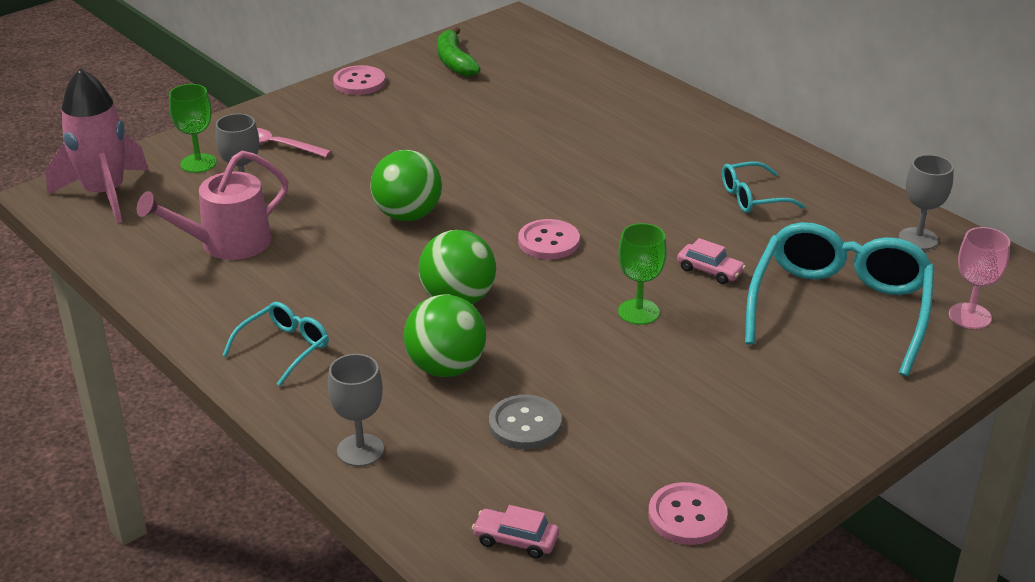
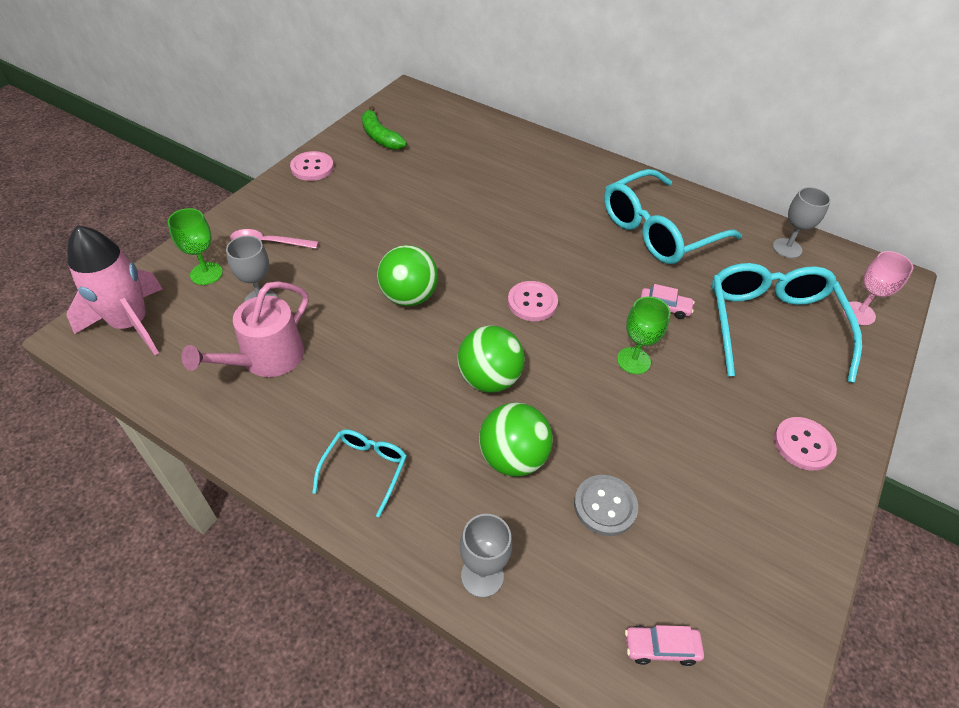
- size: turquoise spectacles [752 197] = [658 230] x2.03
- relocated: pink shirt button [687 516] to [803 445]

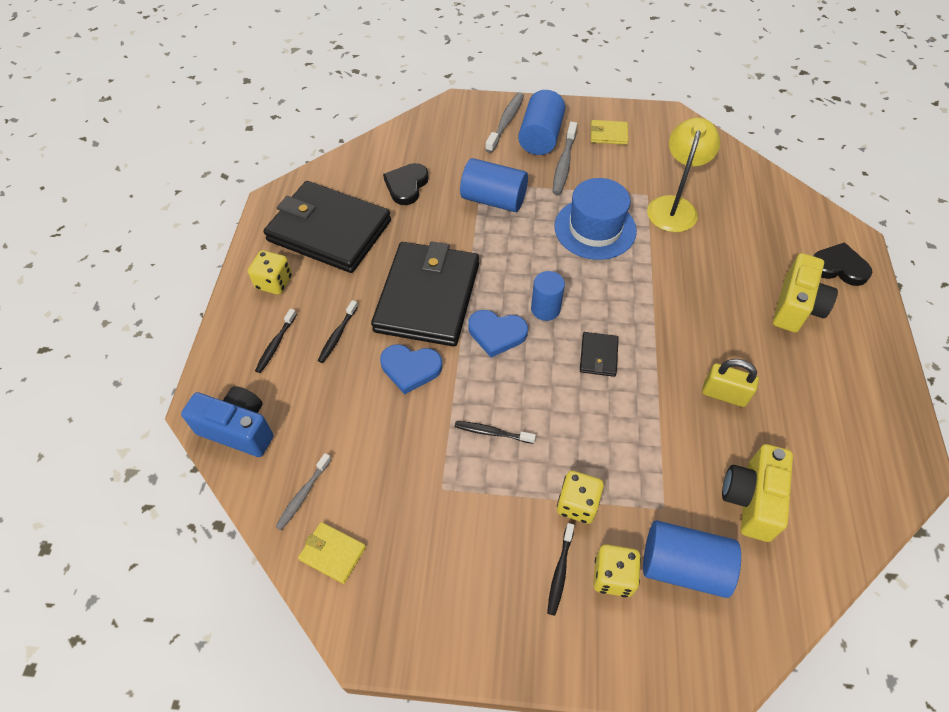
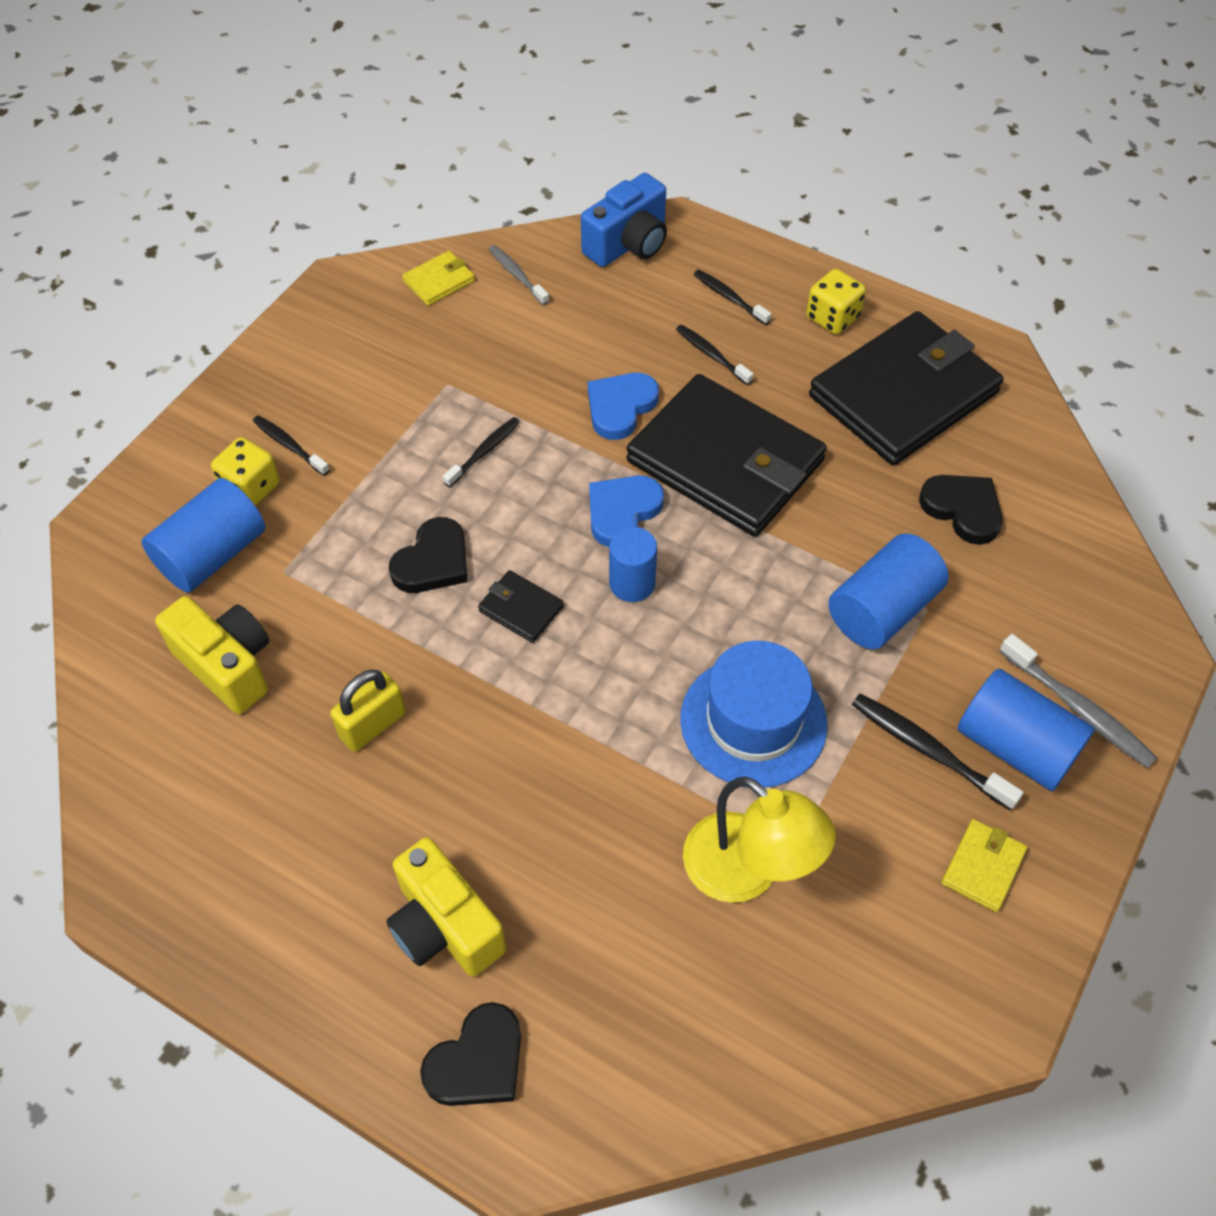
- appeared: black love heart [433 561]
- colour: gray tooth brush [564 163] to black tooth brush [929 751]
- missing: yellow game die [577 504]

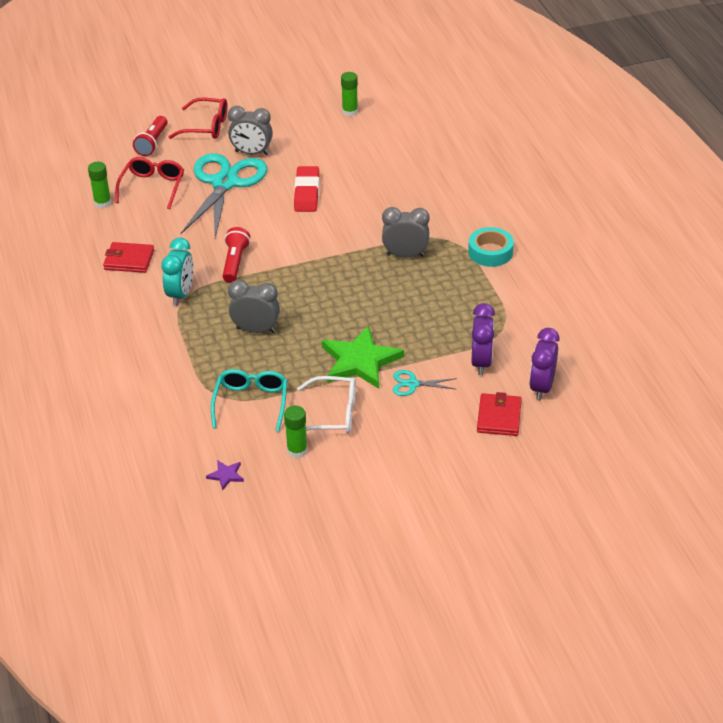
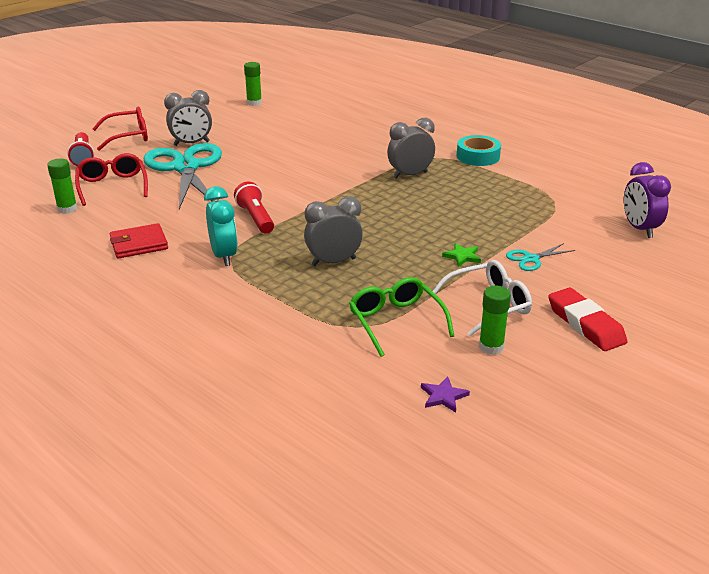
- colour: turquoise spectacles [251 403] to green spectacles [396 322]
- size: green five-pointed star [360 361] = [462 256] x0.42
- relocated: scarlet gum eraser [307 193] to [585 324]
- missing: violet clock [481 362]
- missing: scarlet wallet [499 417]

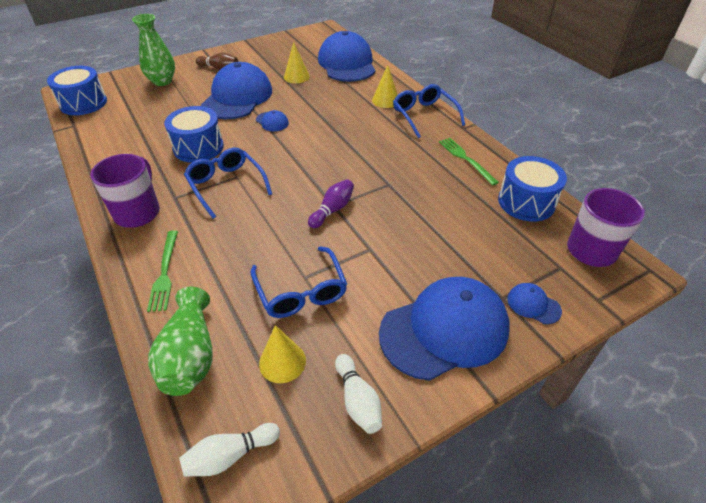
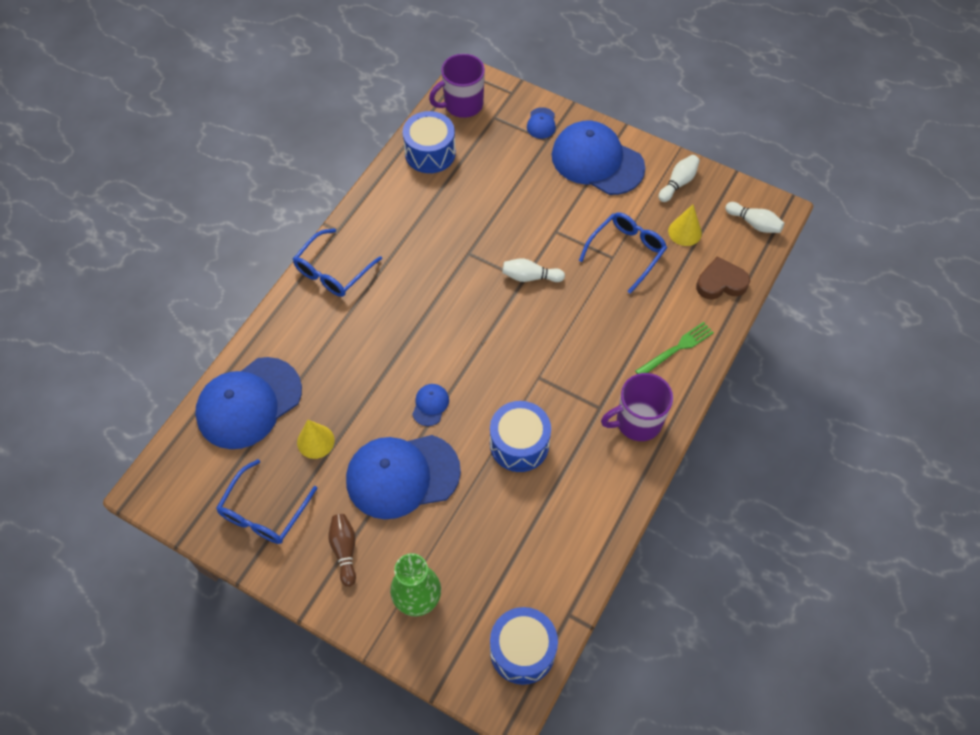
- relocated: royal blue spectacles [226 185] to [264 512]
- colour: violet skittle [332 210] to white skittle [530 277]
- exchanged: green flower vase [190 356] to brown love heart [721 283]
- missing: yellow cone shape [385 100]
- missing: green dinner fork [466 159]

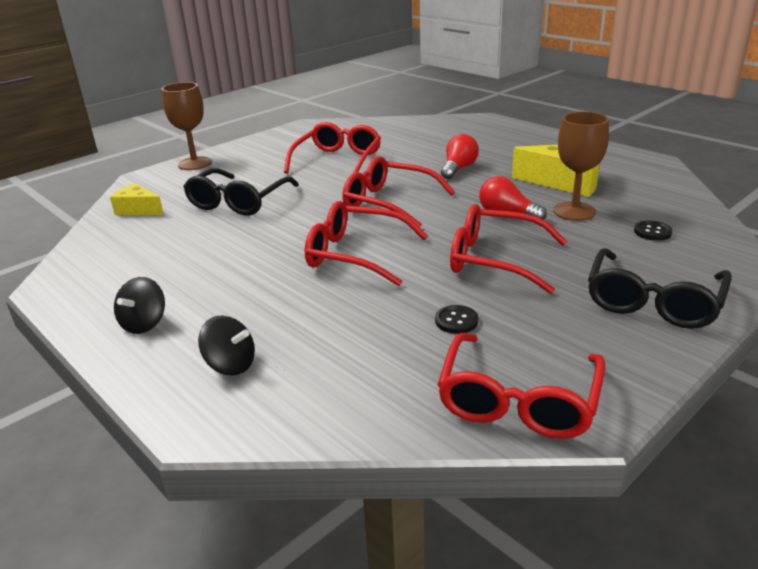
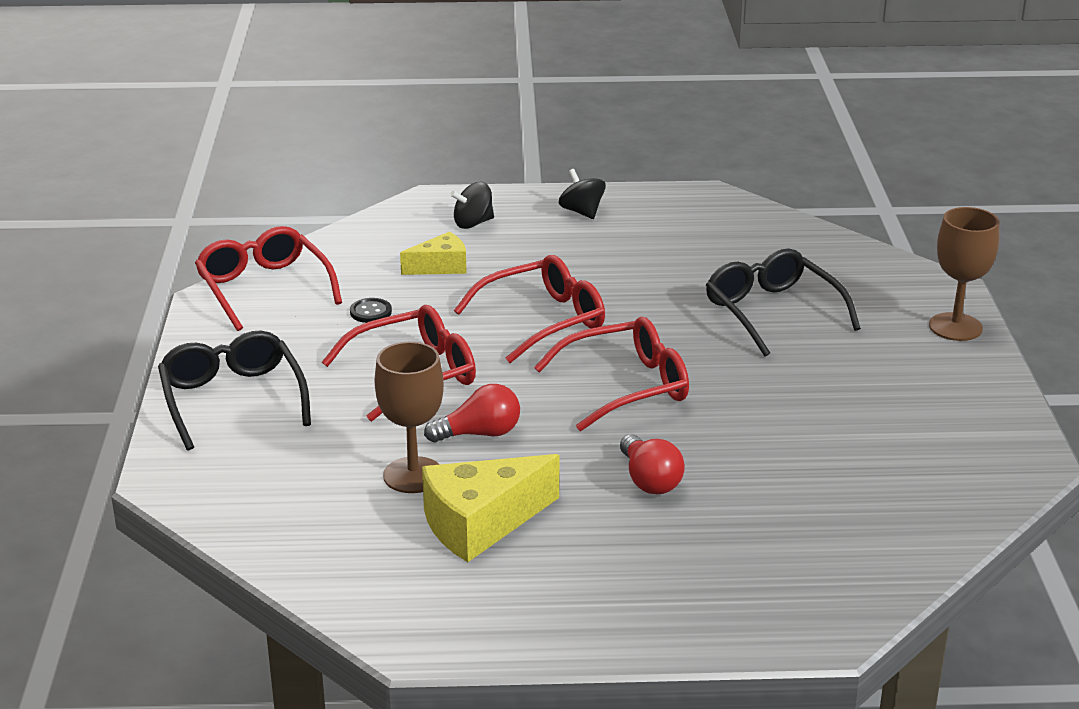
- relocated: yellow cheese wedge [138 210] to [440 266]
- missing: scarlet spectacles [338 160]
- missing: black shirt button [652 232]

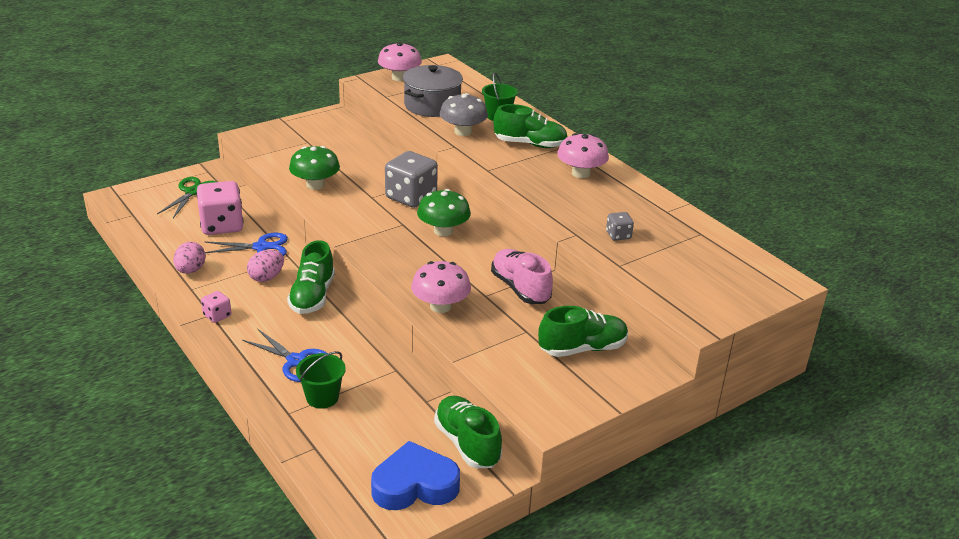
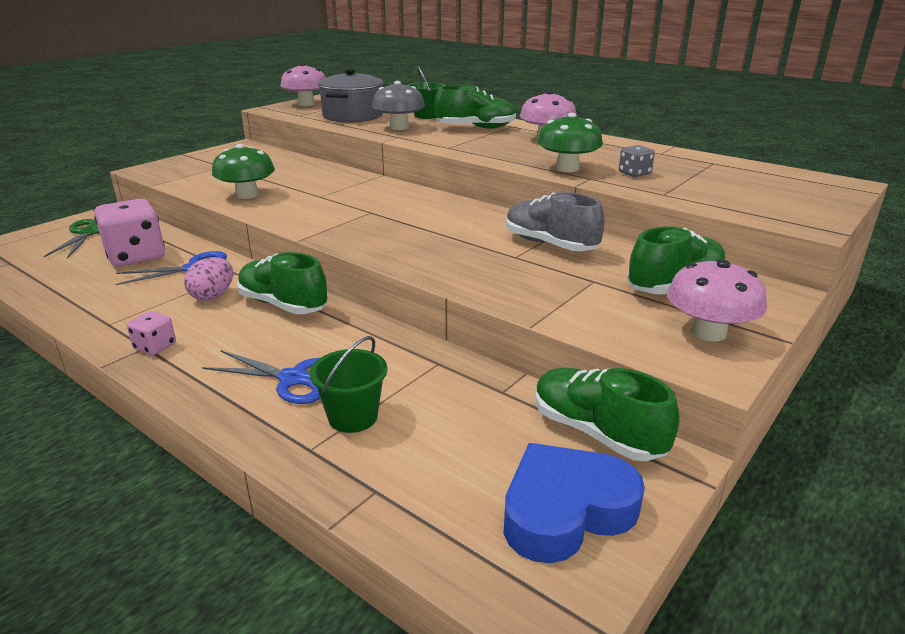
- spun: green sneaker [312 296] = [283 305] 135 degrees clockwise
- colour: pink sneaker [520 288] to gray sneaker [550 244]
- relocated: green toadstool [443 231] to [567 168]
- relocated: pink toadstool [440 306] to [708 332]
- missing: pink egg [190 270]
- missing: gray game die [411 197]

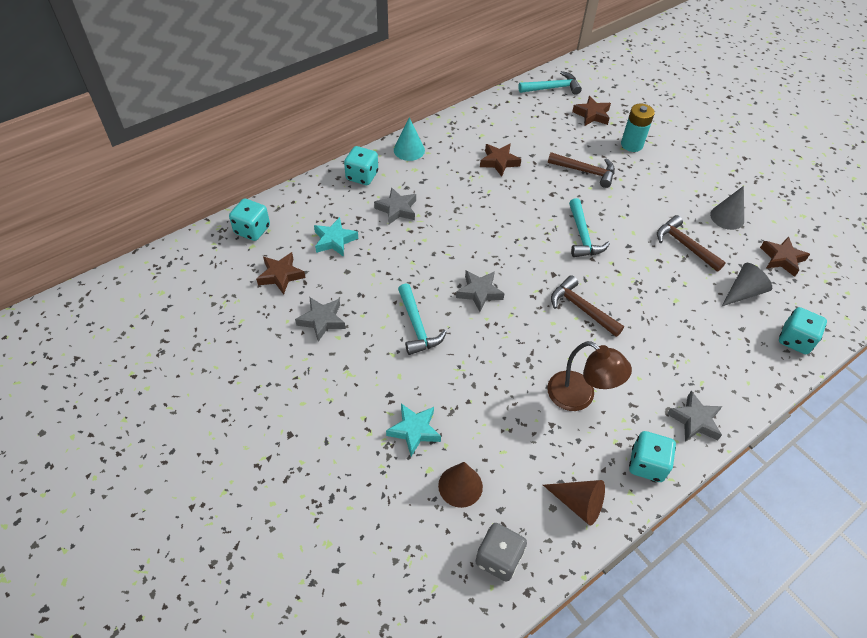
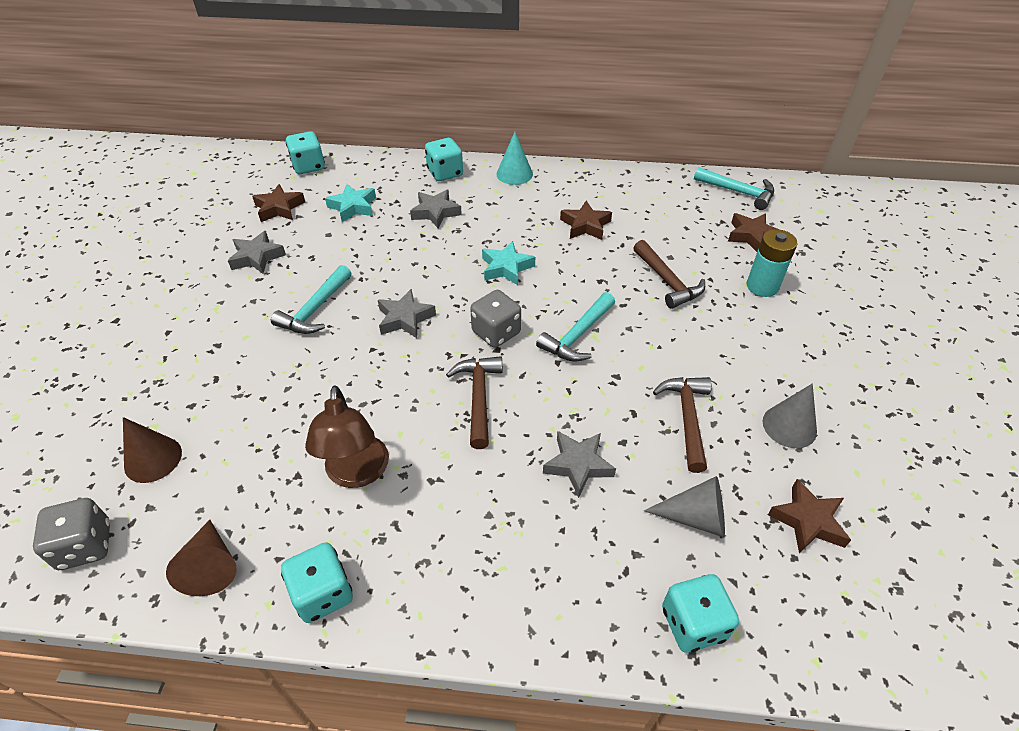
- appeared: gray game die [496 332]
- relocated: turquoise five-pointed star [414 430] to [506 268]
- relocated: gray five-pointed star [695 420] to [578 465]

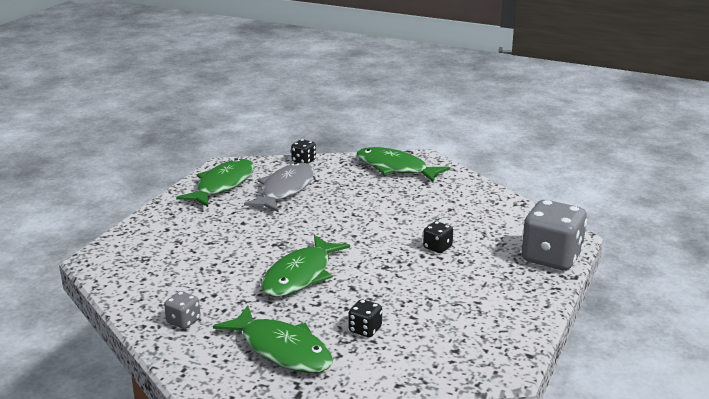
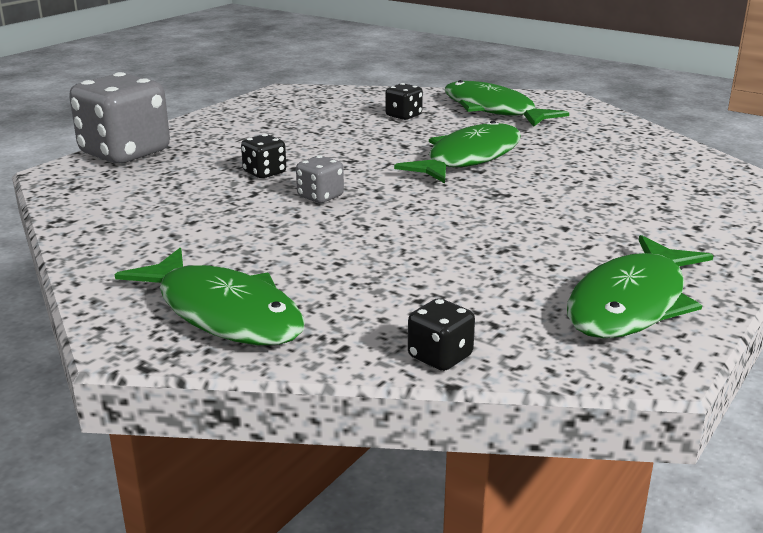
- relocated: gray game die [183 321] to [320 197]
- missing: gray fish figure [285 190]

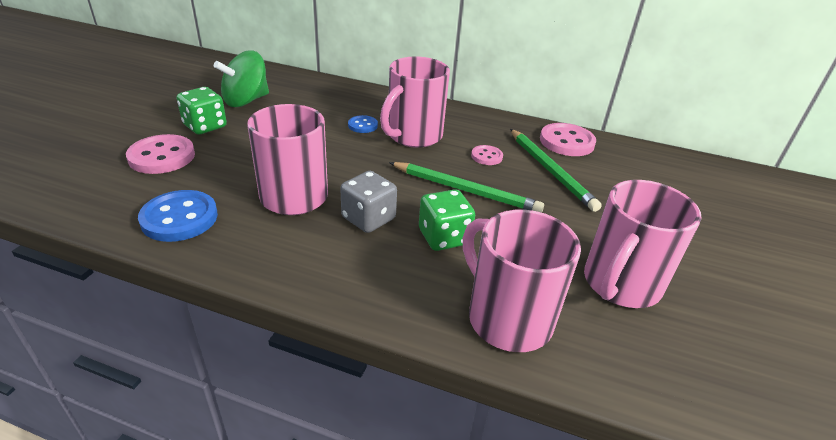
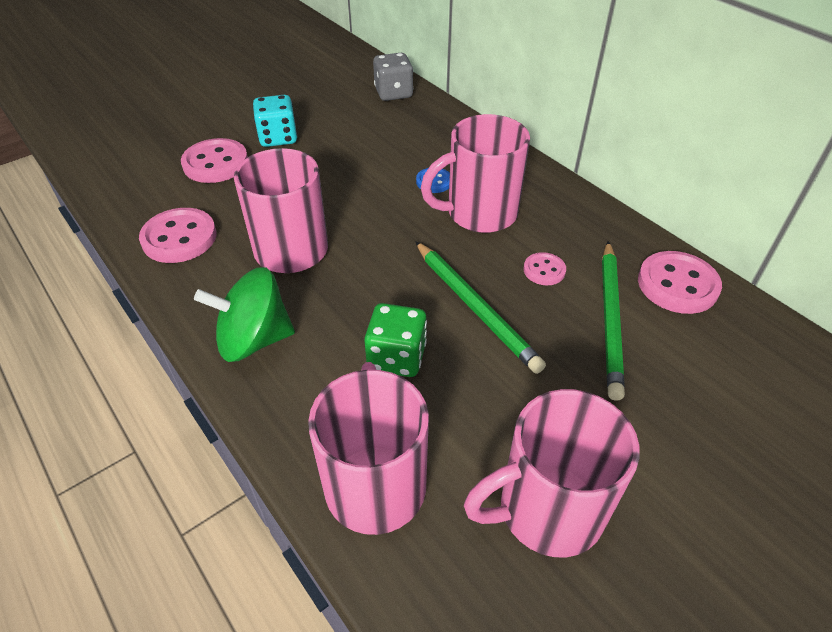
- colour: royal blue shirt button [179 218] to pink shirt button [179 238]
- relocated: green spinning top [246 101] to [254 339]
- colour: green game die [205 126] to turquoise game die [278 138]
- relocated: gray game die [368 218] to [393 93]

